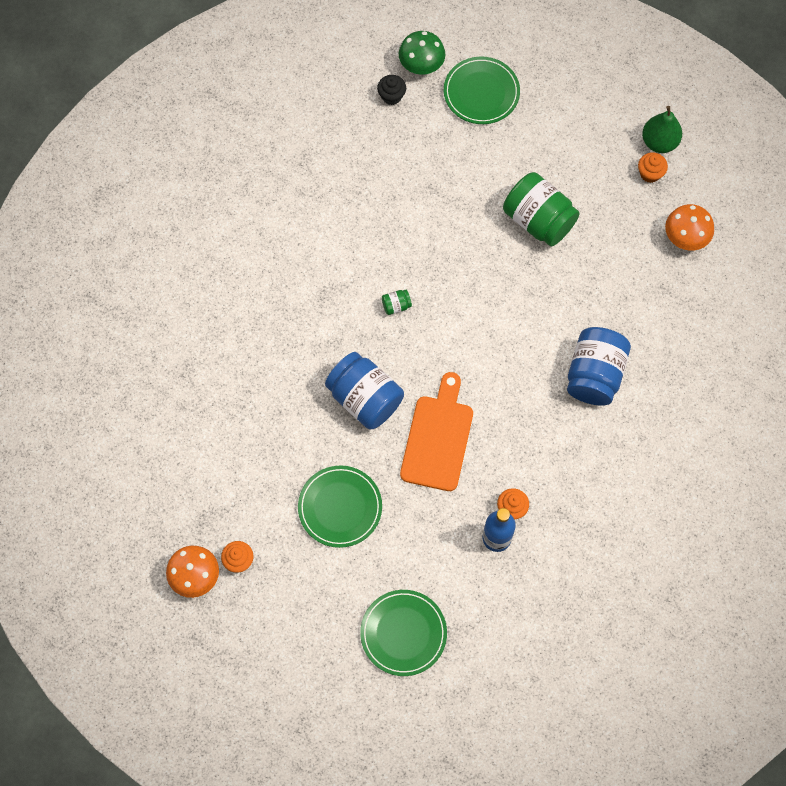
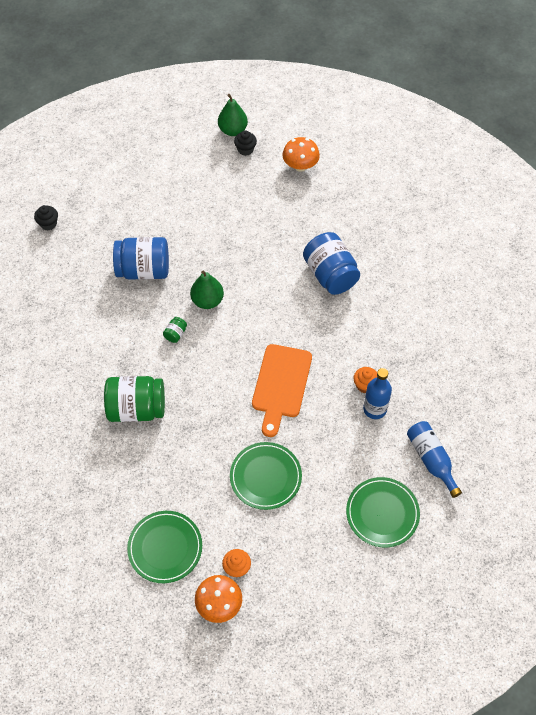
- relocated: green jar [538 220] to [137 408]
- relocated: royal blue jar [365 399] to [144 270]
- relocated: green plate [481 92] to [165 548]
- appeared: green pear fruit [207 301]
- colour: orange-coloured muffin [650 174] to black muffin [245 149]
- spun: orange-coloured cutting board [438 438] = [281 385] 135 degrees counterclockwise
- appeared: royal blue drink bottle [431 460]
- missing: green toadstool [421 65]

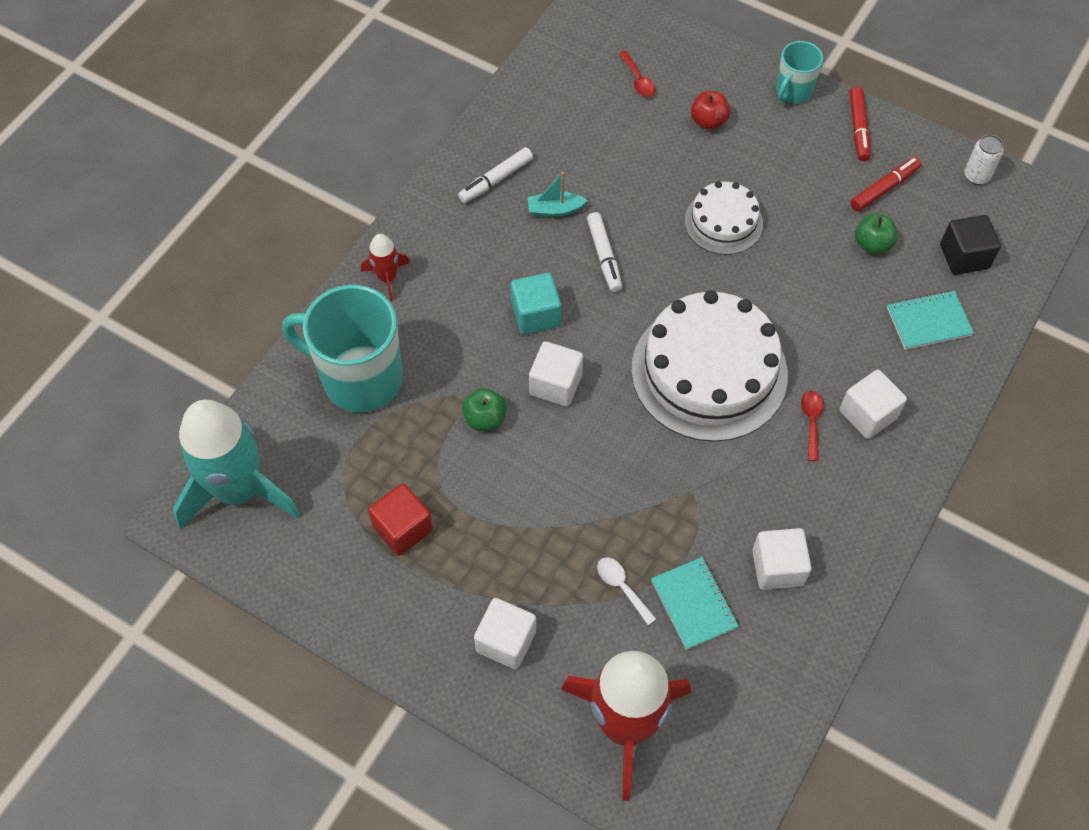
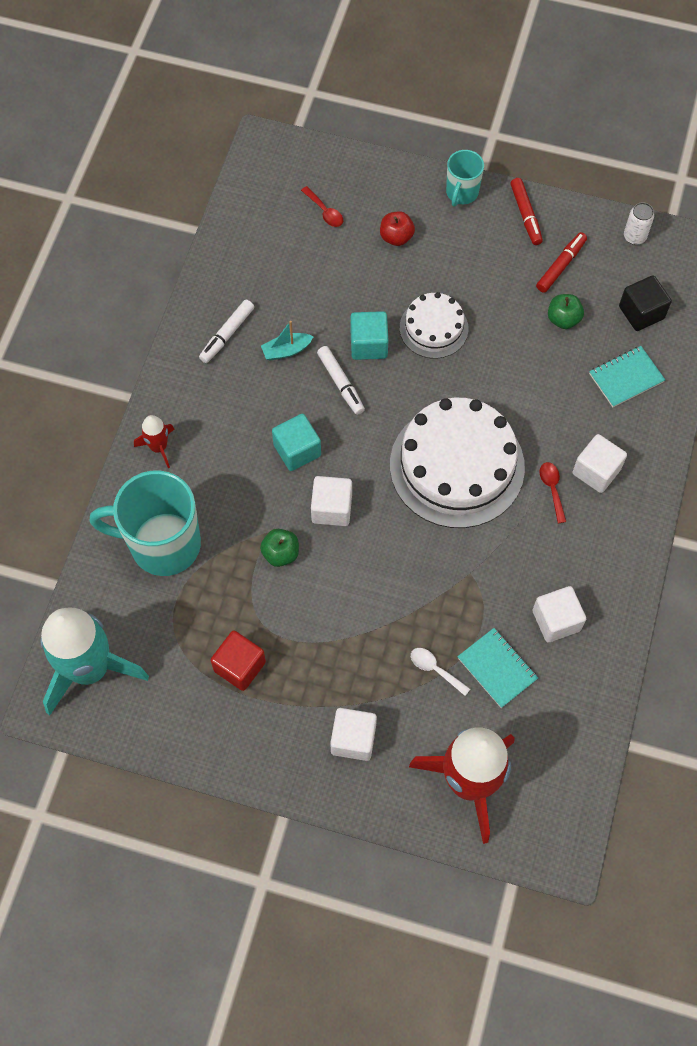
- appeared: turquoise solid cube [369 344]

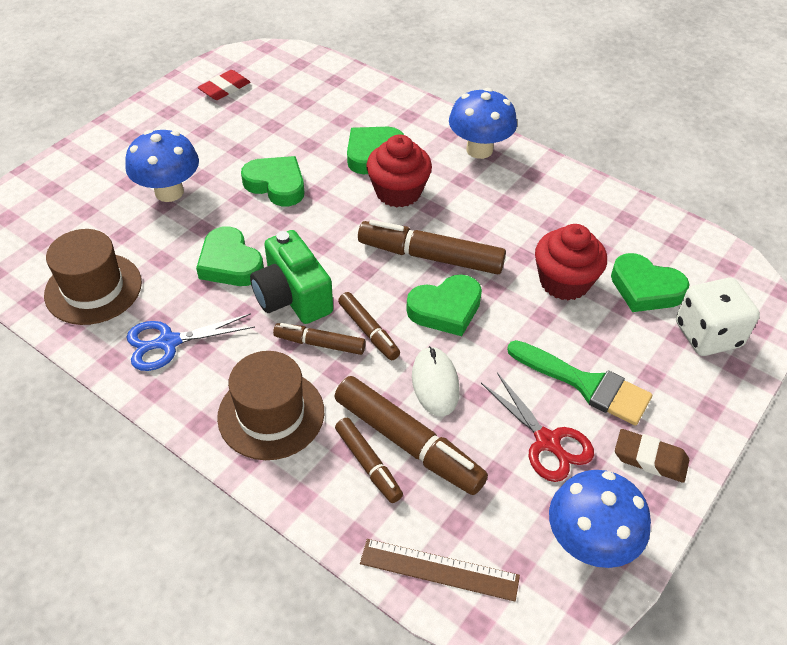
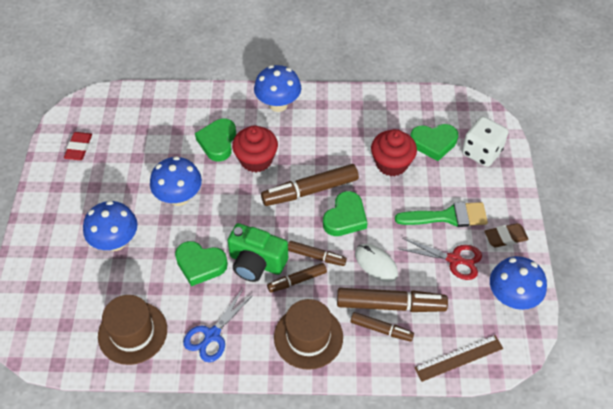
- exchanged: green love heart [276 185] to royal blue toadstool [179 197]

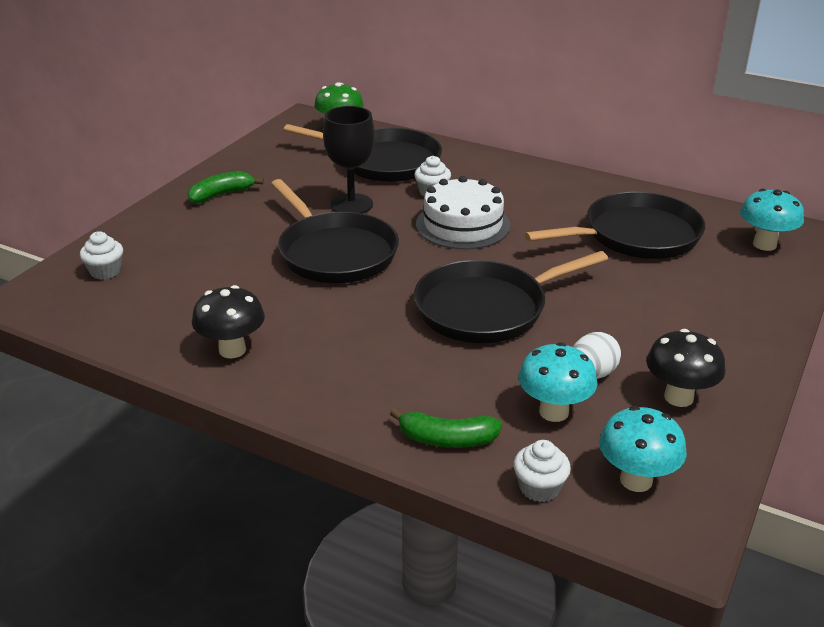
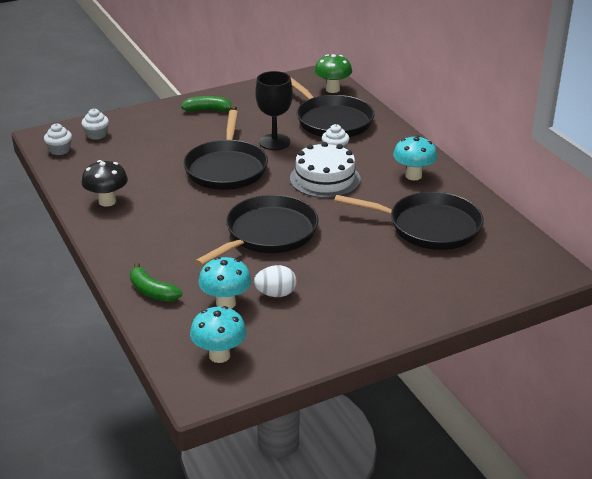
- relocated: white muffin [539 488] to [60 150]
- spun: black pan [486 309] = [268 233] 120 degrees clockwise
- relocated: turquoise toadstool [764 244] to [413 176]
- missing: black toadstool [678 397]

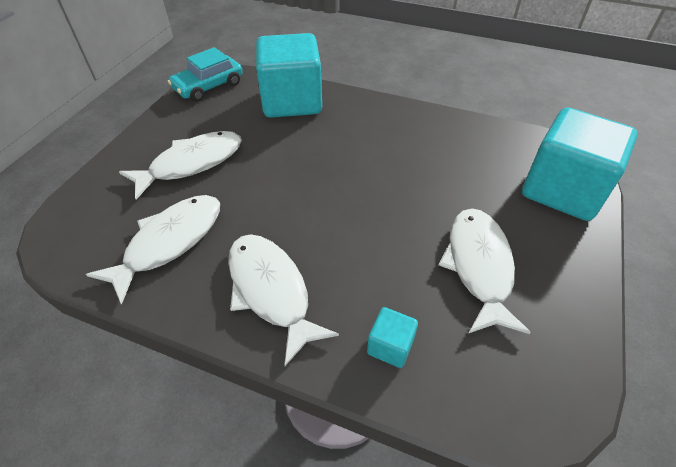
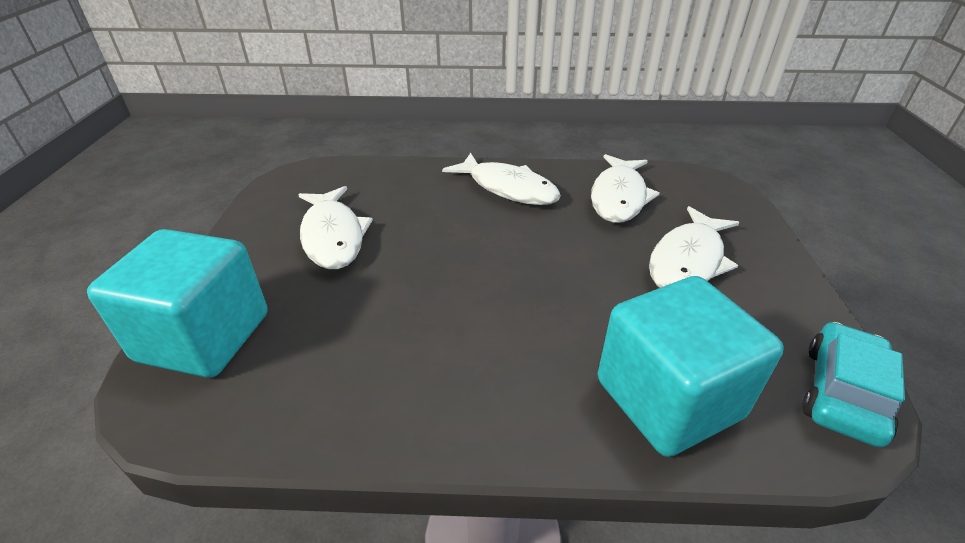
- missing: turquoise solid cube [390 346]

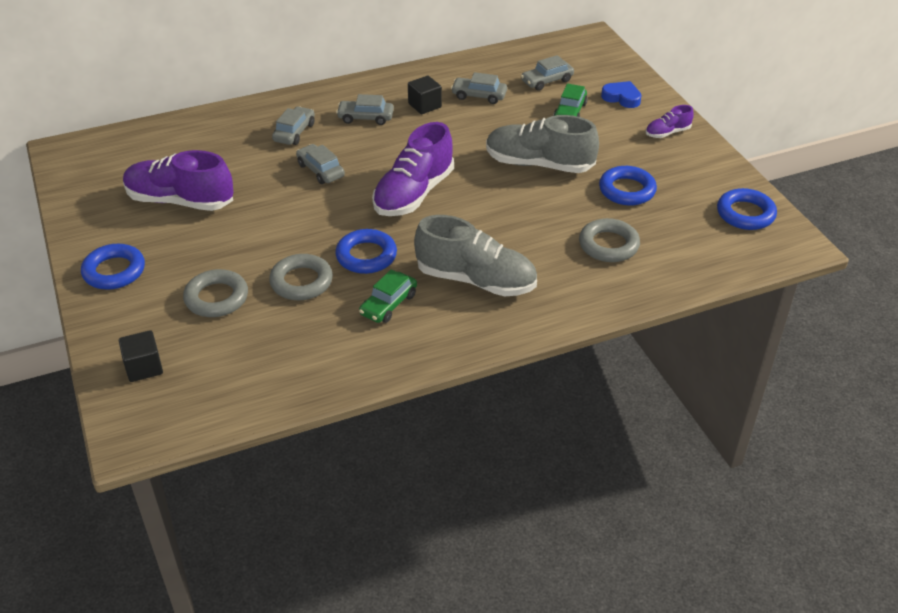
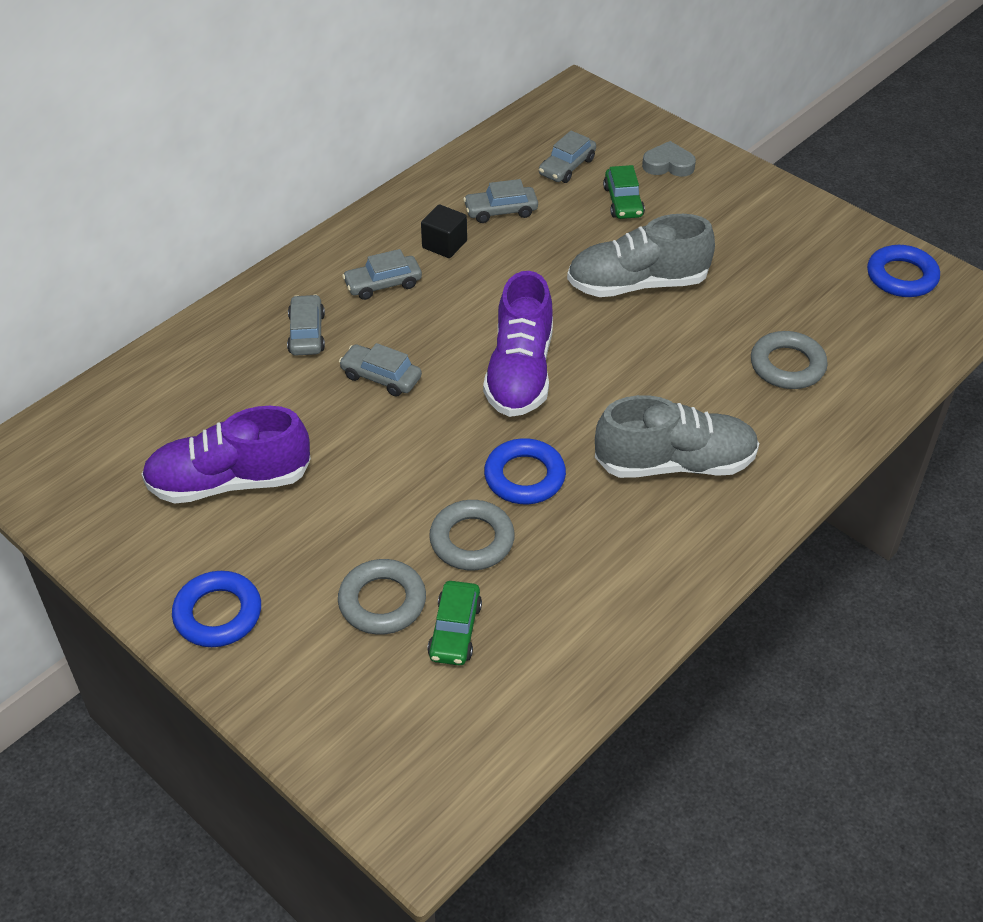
- relocated: green toy car [388 304] to [455 630]
- colour: royal blue love heart [622 98] to gray love heart [668 165]
- missing: black solid cube [144 367]
- missing: royal blue ring [627 190]
- missing: violet sneaker [667 133]

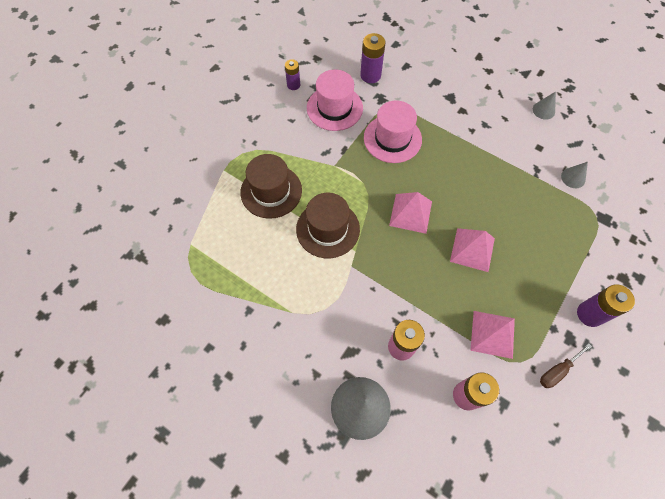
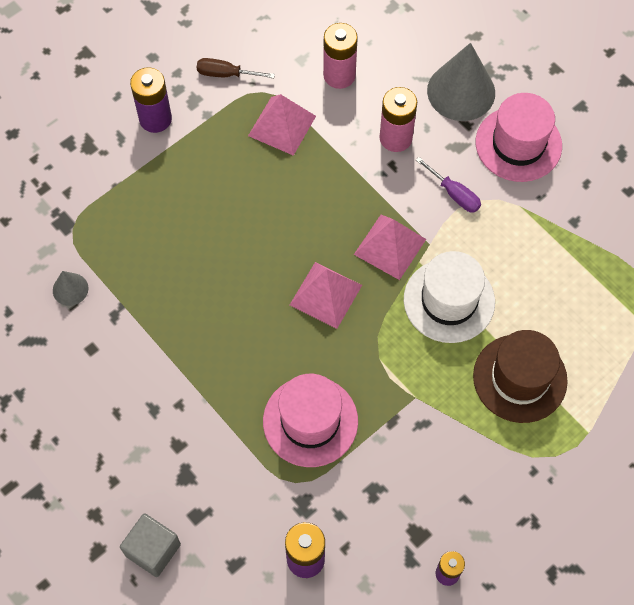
- appeared: gray solid cube [153 550]
- spun: brown flat screwdriver [557 370] = [226 74] 150 degrees counterclockwise
- relocated: pink pyramid shape [472 249] to [390 246]
- colour: brown hat [328 229] to white hat [449 300]
- appeared: violet flat screwdriver [454 194]
- relocated: pink hat [334 108] to [518 144]
- missing: gray cone shape [543 110]

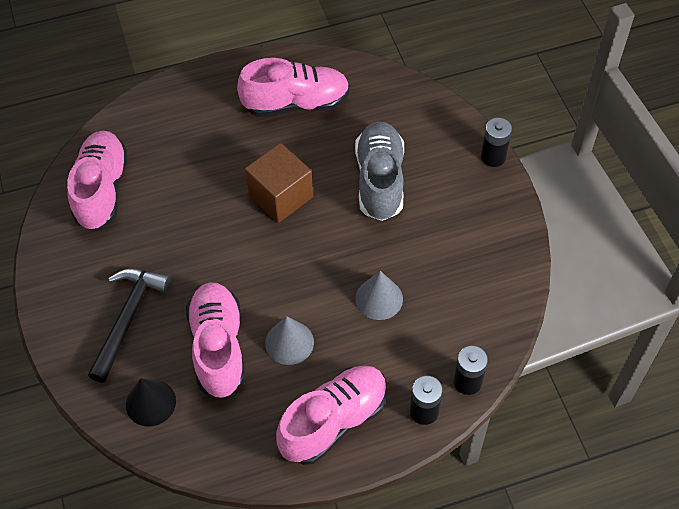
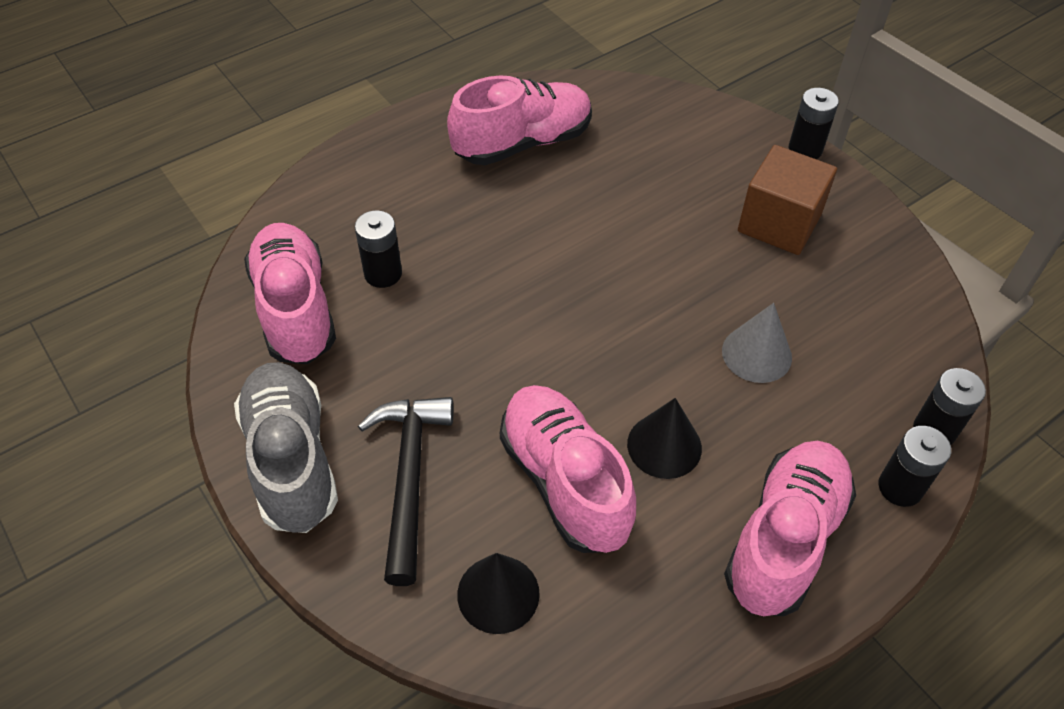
- relocated: gray sneaker [380 180] to [292 460]
- appeared: black power cell [383 274]
- colour: gray cone shape [289 342] to black cone shape [664 446]
- relocated: brown solid cube [280 196] to [779 223]

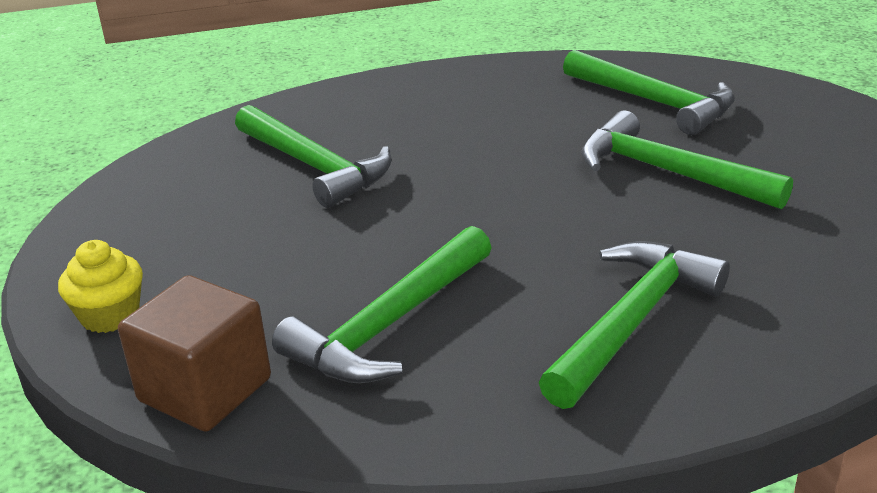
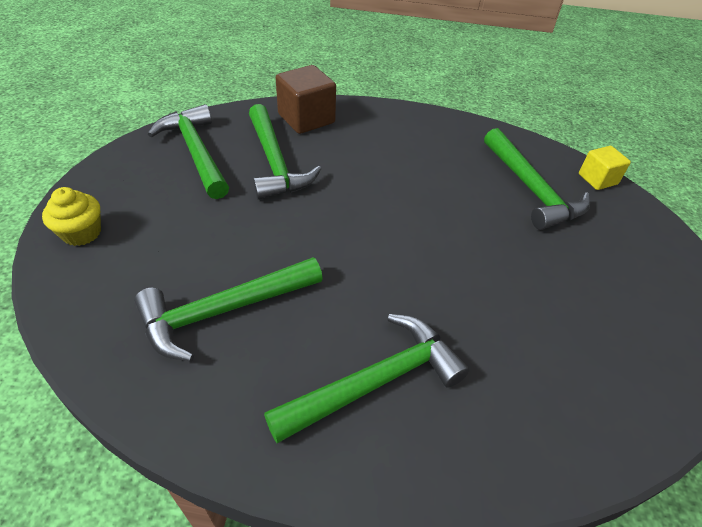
- relocated: green claw hammer [668 172] to [196 152]
- relocated: brown solid cube [205 390] to [306 119]
- appeared: yellow solid cube [597 179]

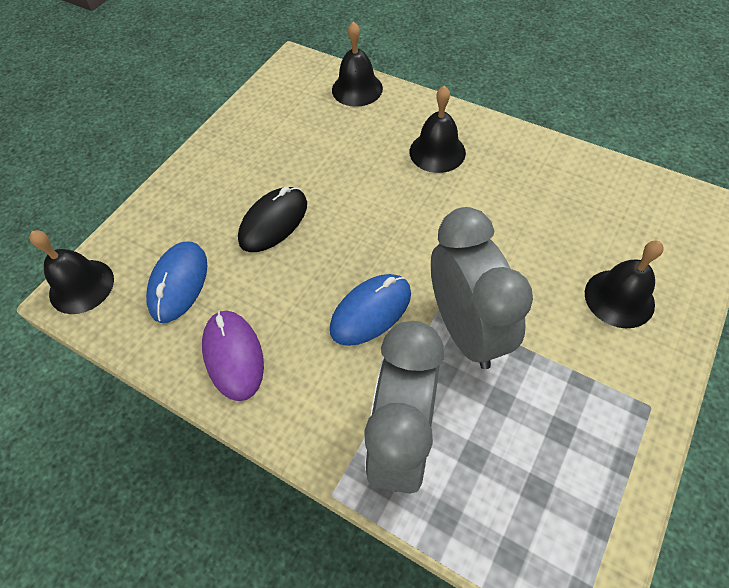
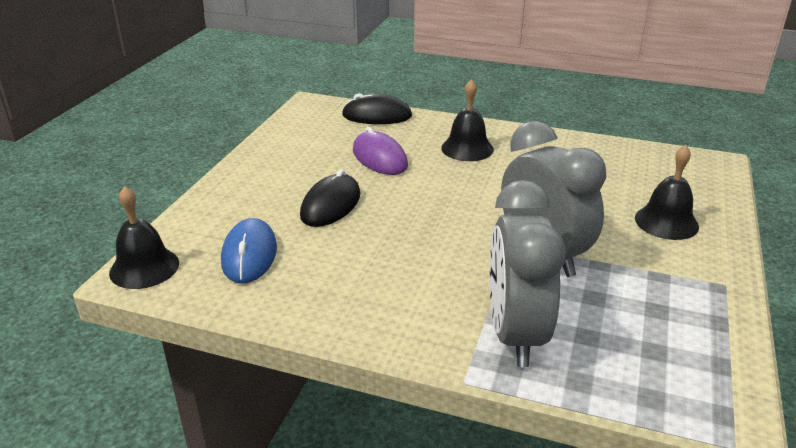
- exchanged: black school bell [357 89] to black mouse [377 116]
- relocated: violet mouse [233 356] to [379 158]
- missing: royal blue mouse [371 311]

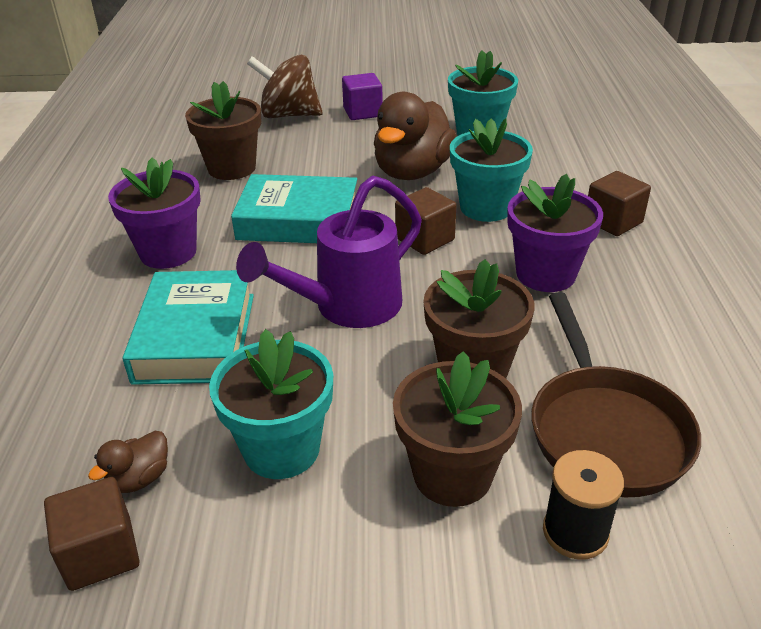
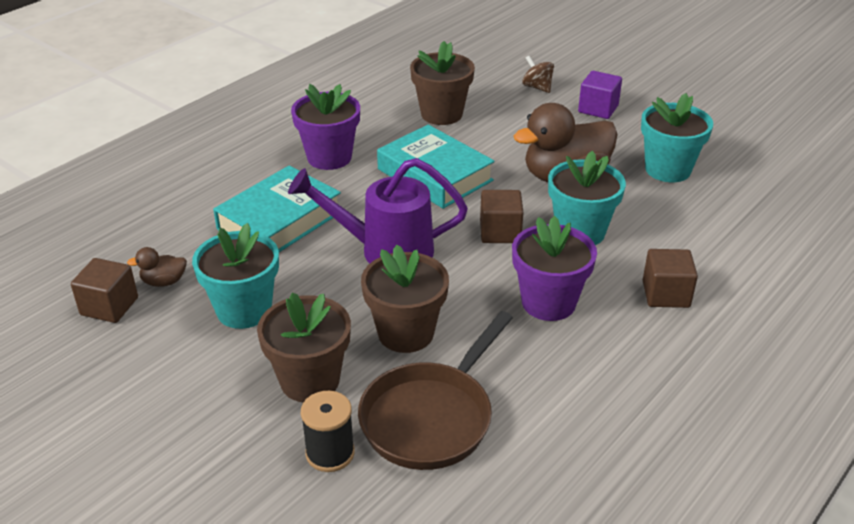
- size: brown spinning top [288 115] = [537 87] x0.53

